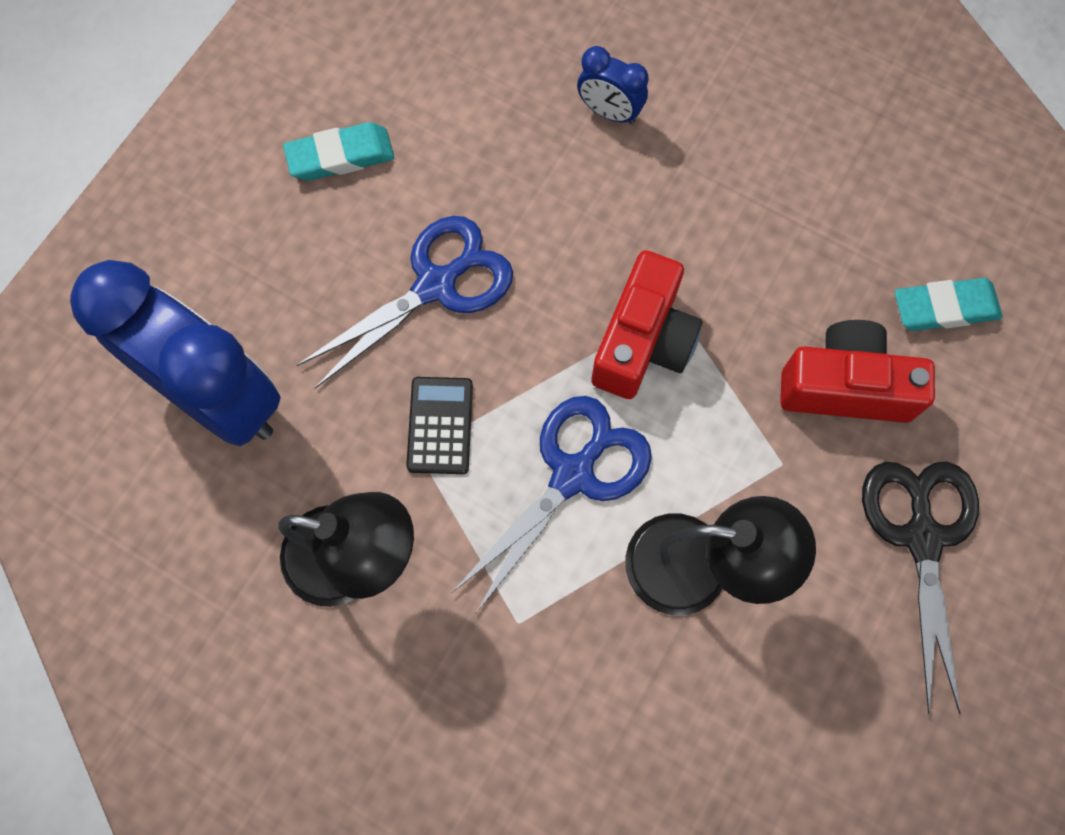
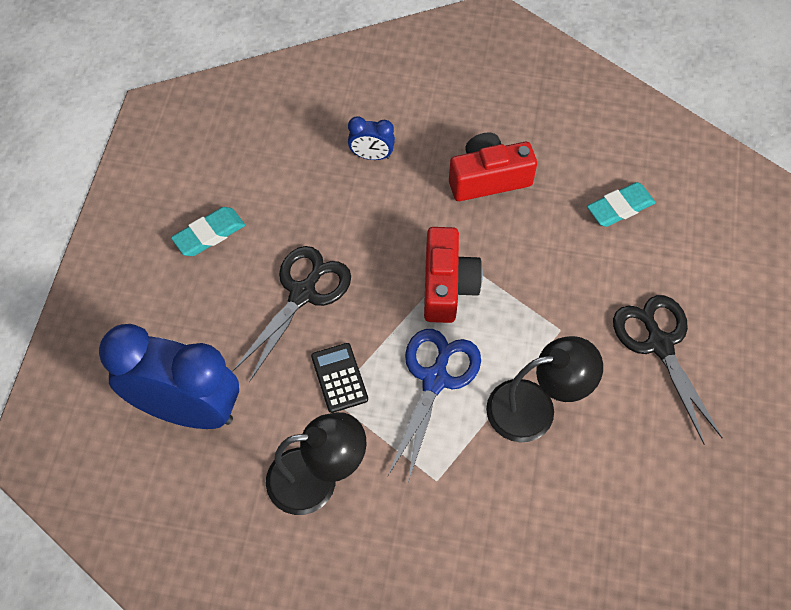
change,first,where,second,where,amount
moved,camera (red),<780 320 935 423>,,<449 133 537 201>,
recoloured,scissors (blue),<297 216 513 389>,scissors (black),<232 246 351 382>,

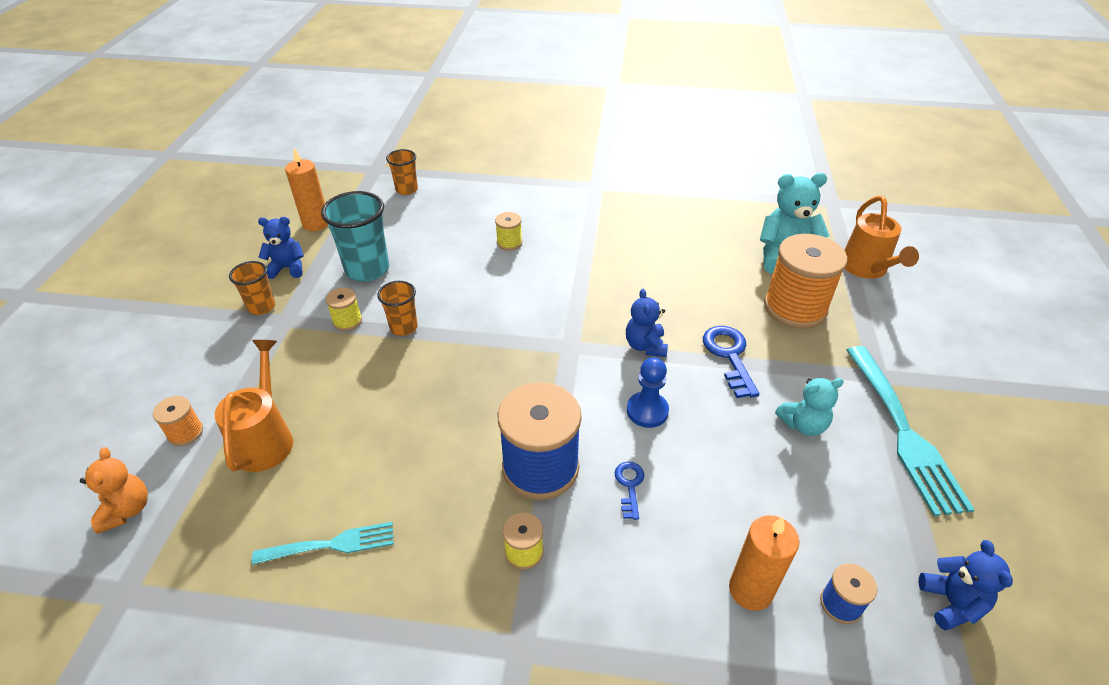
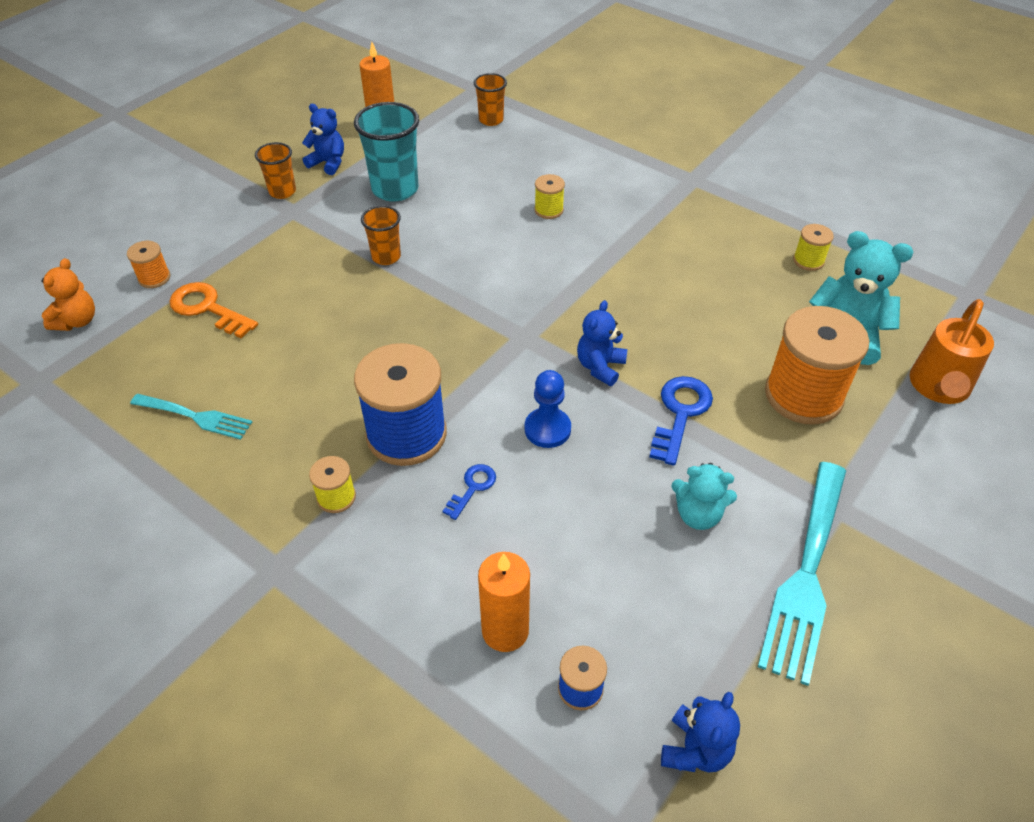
change,first,where,second,where,amount
moved,spool (yellow),<326 288 362 331>,,<793 224 834 271>,
replaced,watering can (orange),<215 340 293 472>,key (orange),<169 282 258 338>,

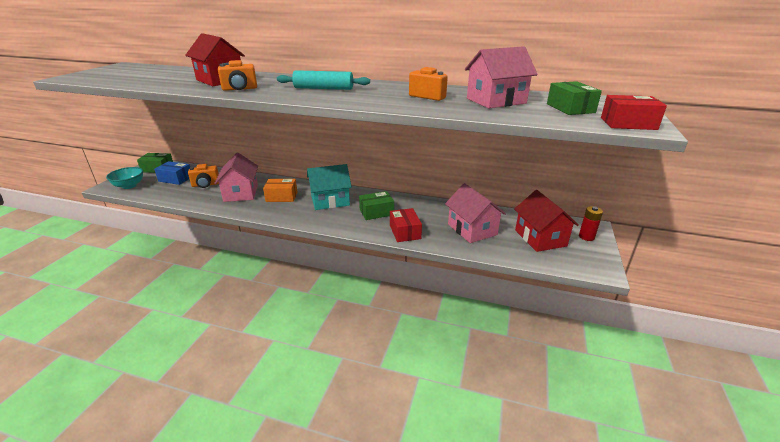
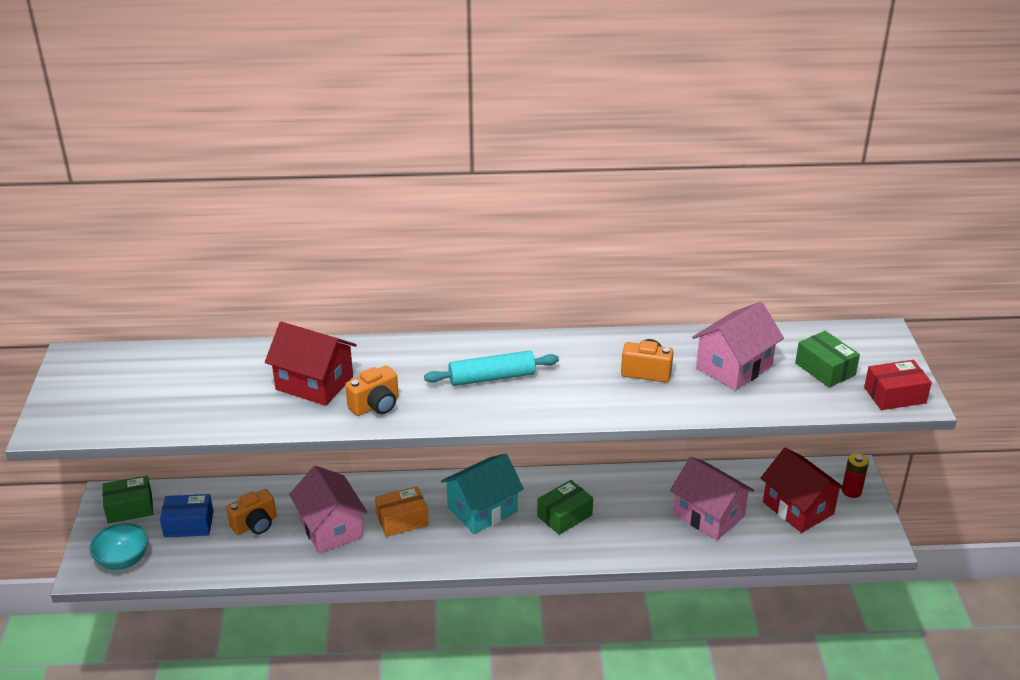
change,first,where,second,where,amount
removed,box (red),<390 208 422 242>,,,

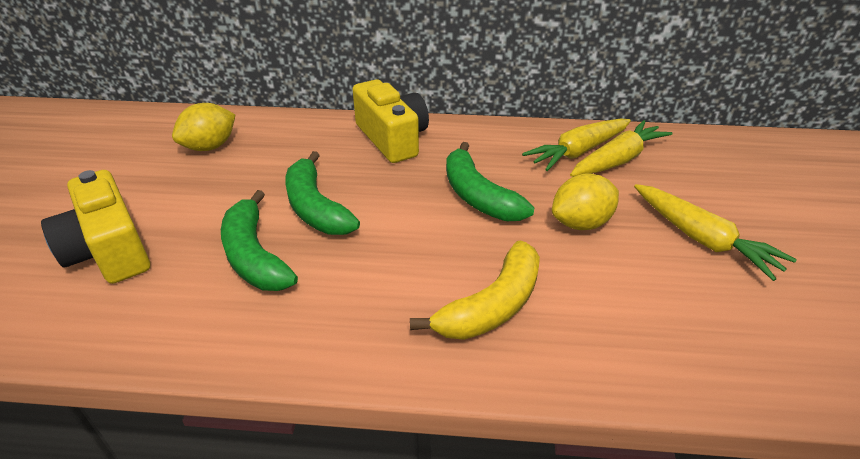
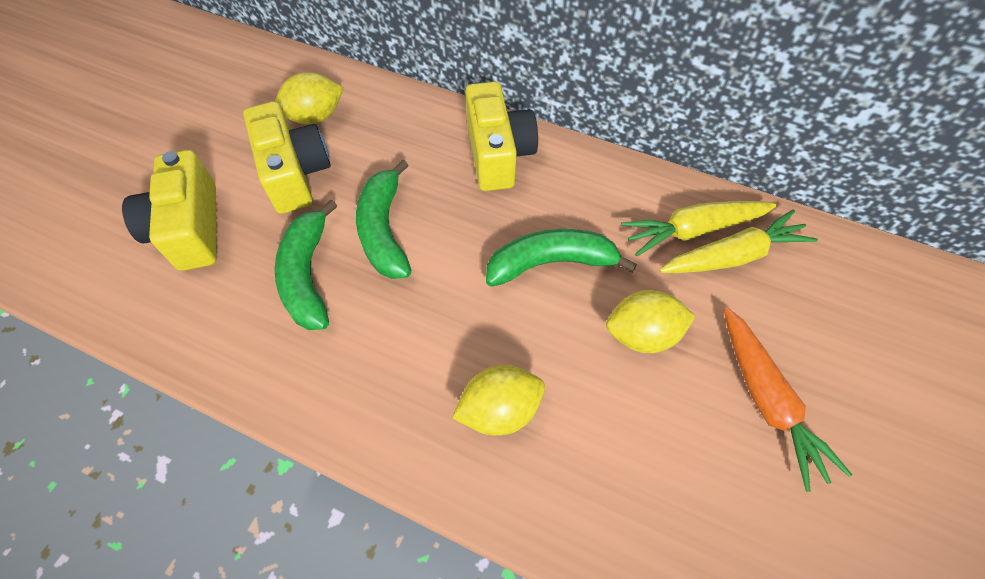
change,first,where,second,where,amount
added,,,camera (yellow),<243 101 331 214>,
replaced,banana (yellow),<410 240 540 340>,lemon (yellow),<452 365 545 436>,
recoloured,carrot (yellow),<634 184 797 281>,carrot (orange),<724 307 852 492>,
turned,banana (green),<446 142 534 221>,,<486 229 637 287>,90 degrees clockwise

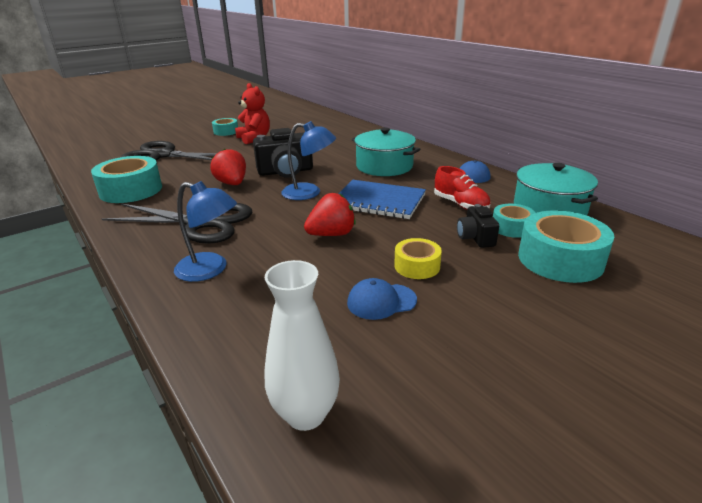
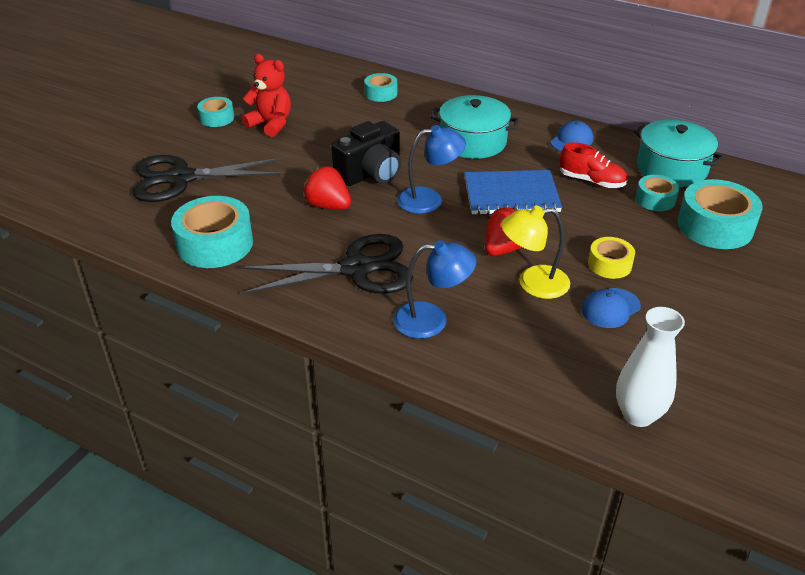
change,first,where,second,where,amount
removed,camera (black),<457 204 499 248>,,,
added,,,tape (turquoise),<364 73 397 102>,
added,,,lamp (yellow),<501 206 570 299>,

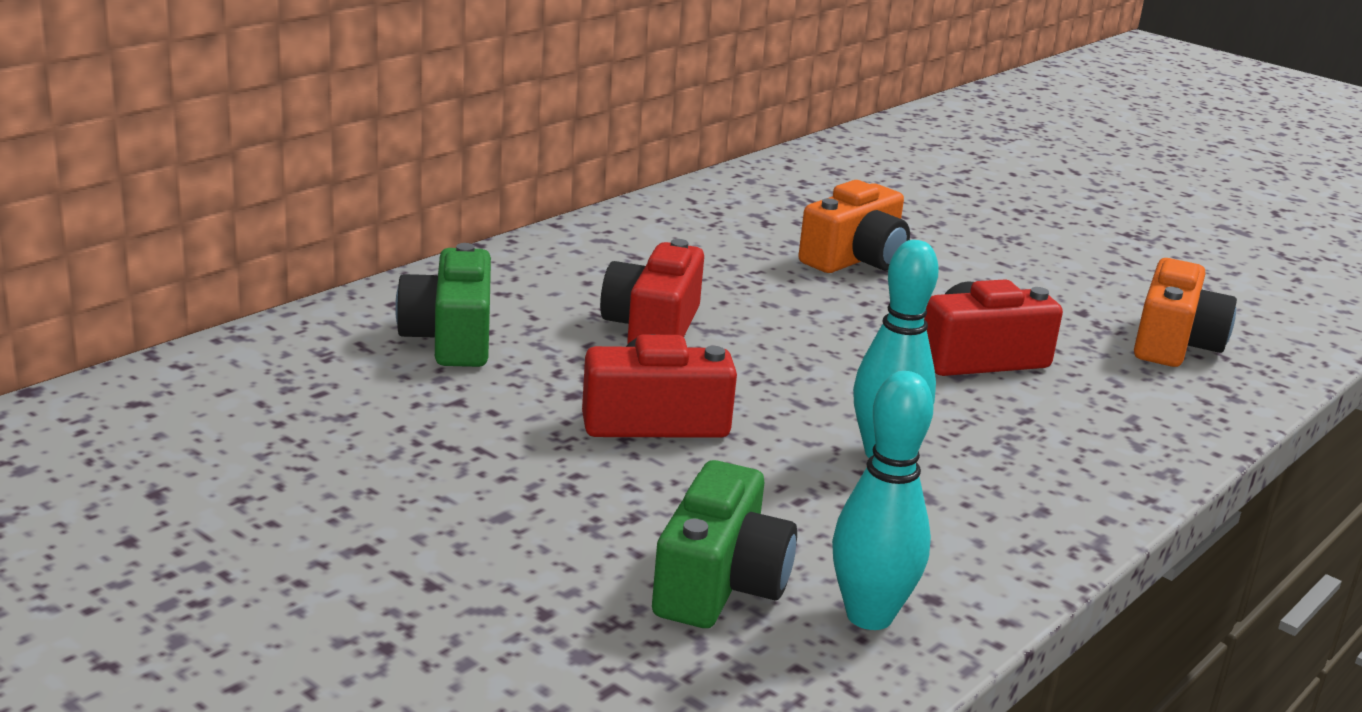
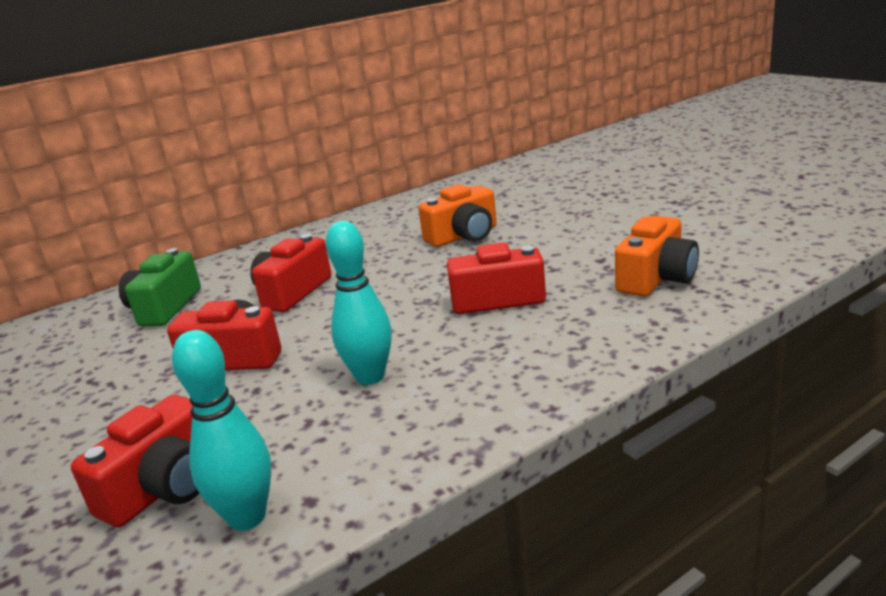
change,first,where,second,where,amount
recoloured,camera (green),<652 460 797 628>,camera (red),<71 395 199 528>,

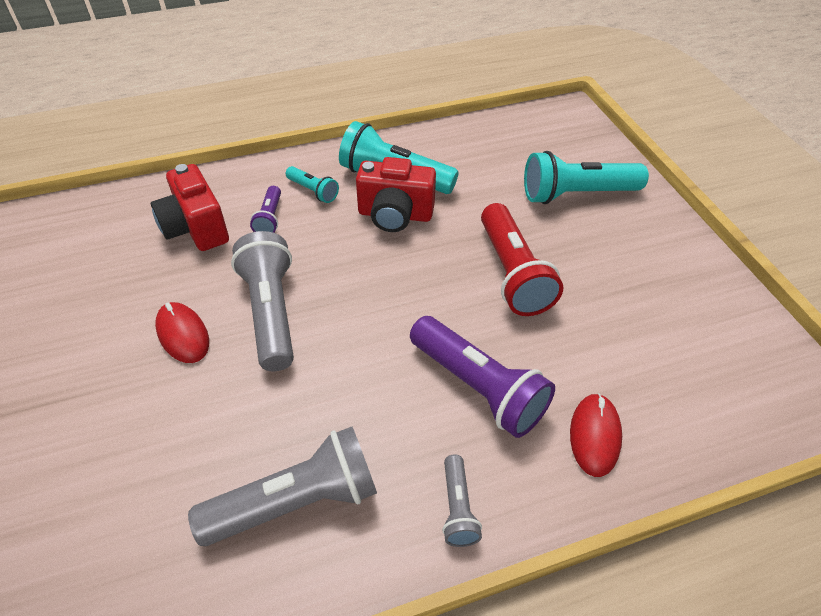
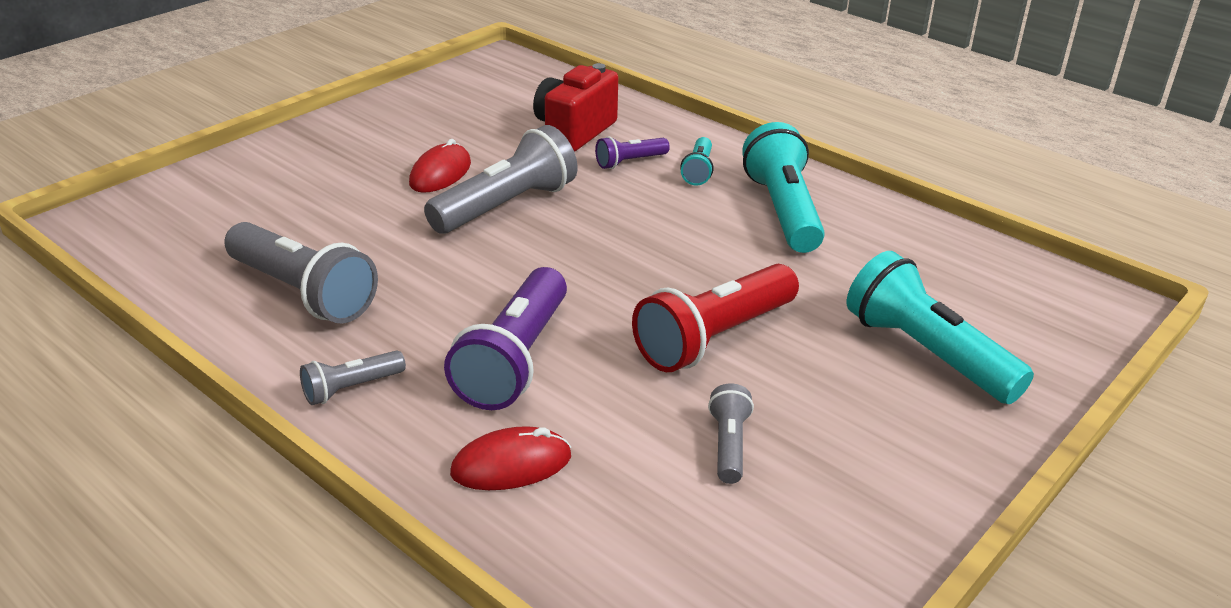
change,first,where,second,where,amount
removed,camera (red),<356 157 436 232>,,,
added,,,flashlight (grey),<708 383 754 484>,

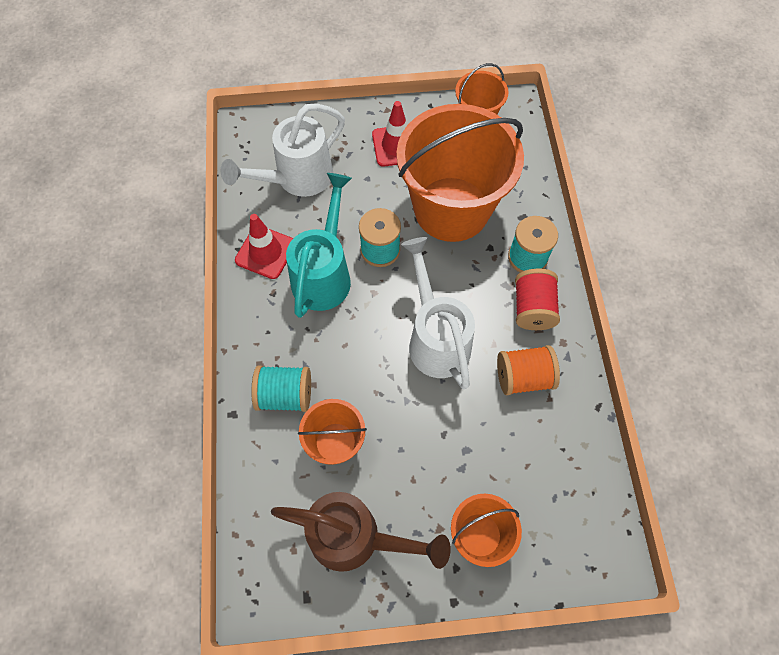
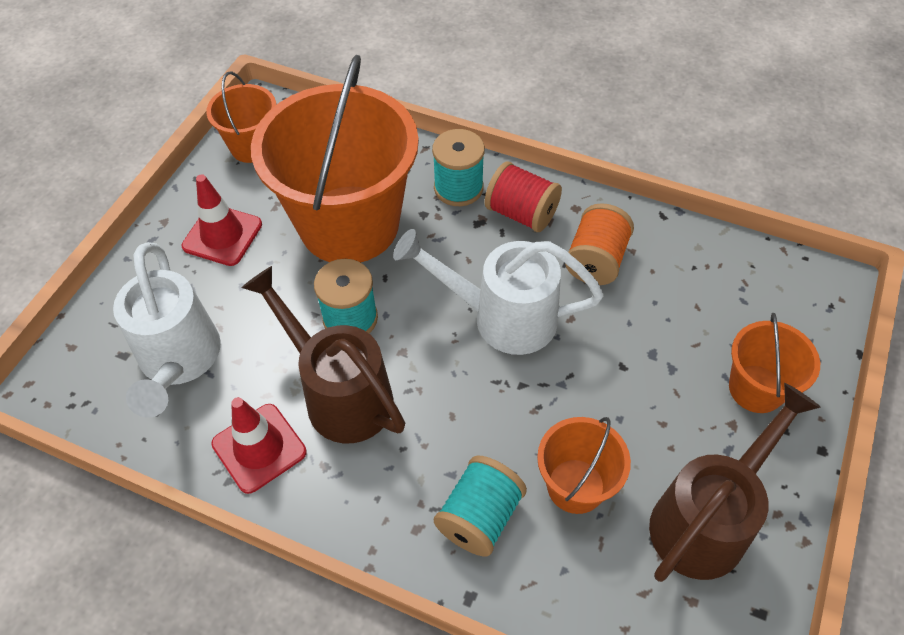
change,first,where,second,where,amount
recoloured,watering can (turquoise),<286 173 352 318>,watering can (brown),<241 266 405 443>,

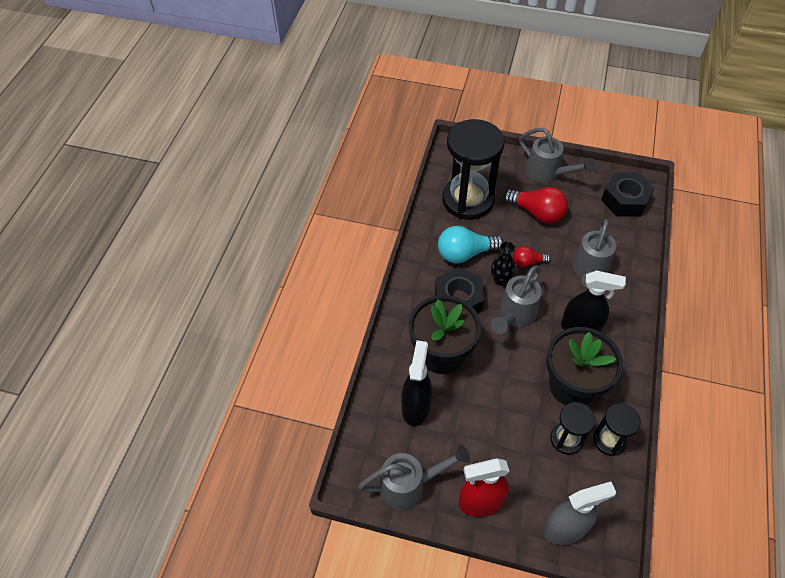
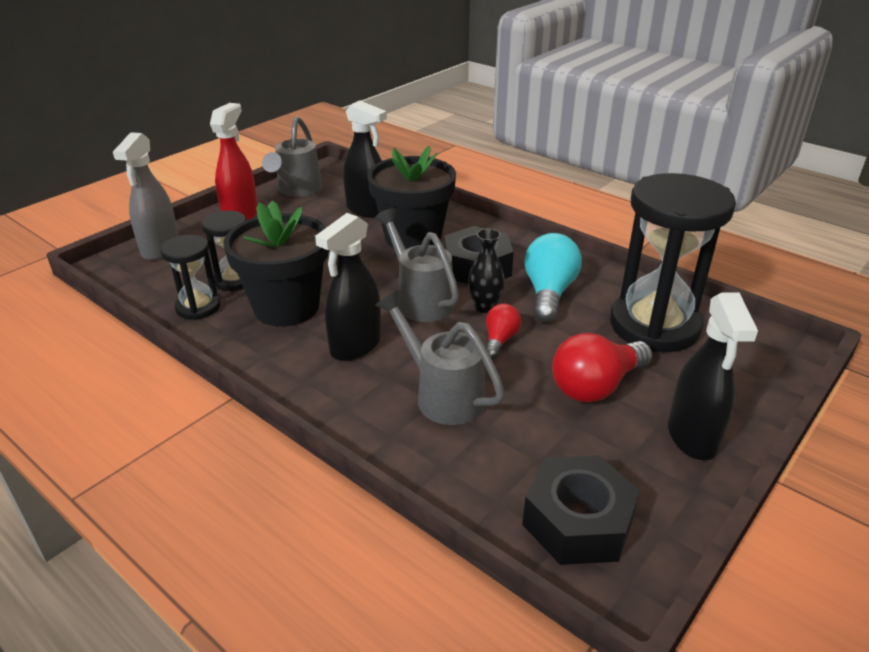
change,first,where,second,where,amount
replaced,watering can (grey),<519 128 596 183>,spray bottle (black),<668 293 758 460>,

